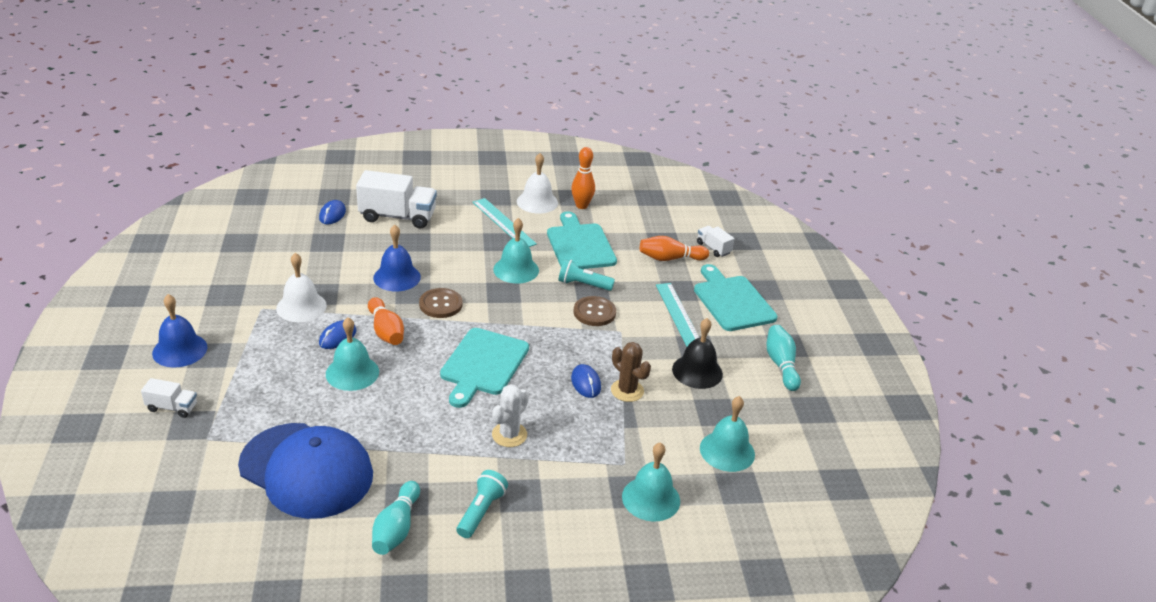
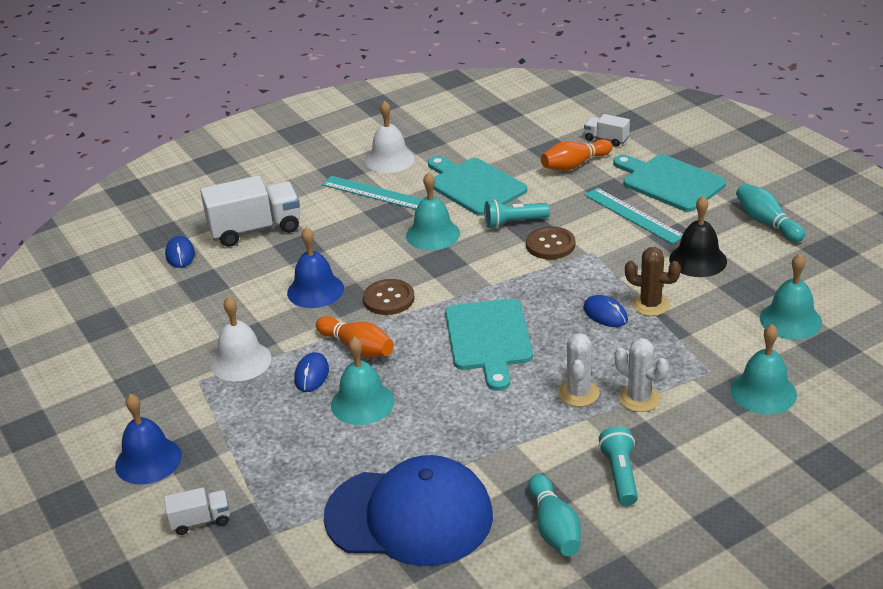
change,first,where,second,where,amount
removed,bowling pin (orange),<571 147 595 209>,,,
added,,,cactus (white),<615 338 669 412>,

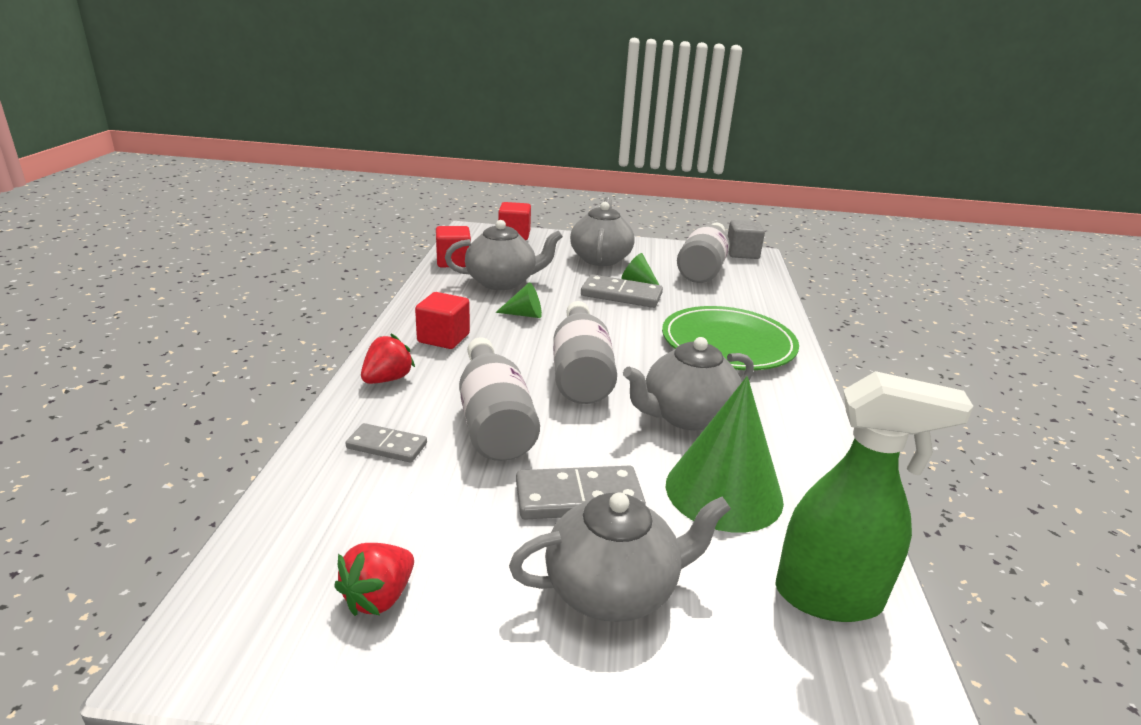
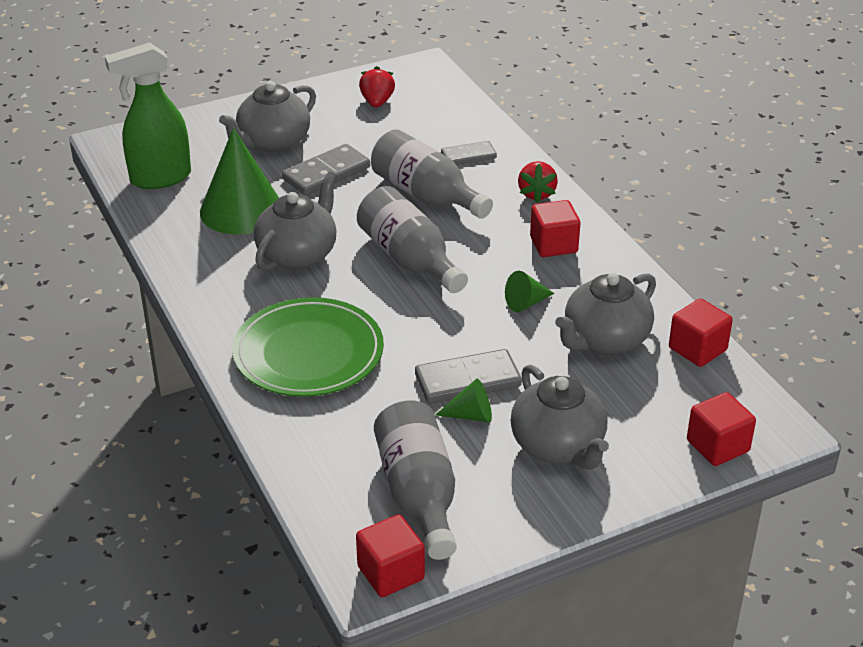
change,first,where,second,where,amount
recoloured,cube (grey),<728 220 765 259>,cube (red),<356 515 425 597>,

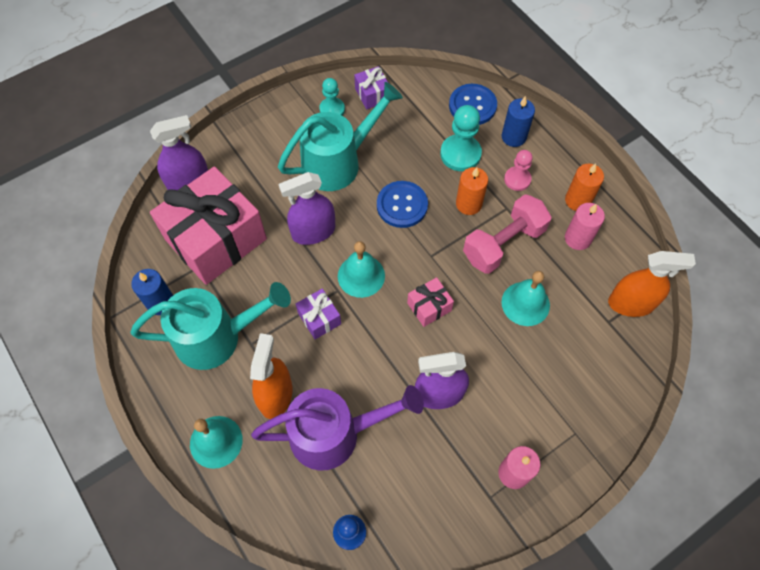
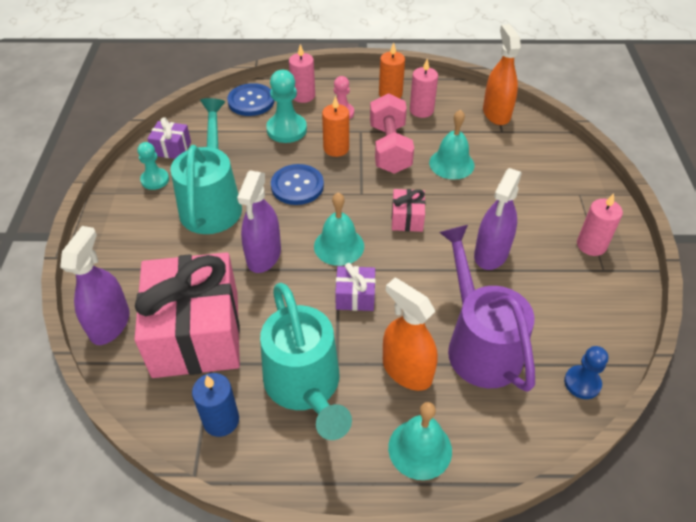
change,first,where,second,where,amount
recoloured,candle (blue),<502 96 535 147>,candle (pink),<289 44 315 103>,
turned,watering can (turquoise),<131 282 291 370>,,<260 283 352 440>,135 degrees clockwise
turned,watering can (purple),<251 385 424 471>,,<439 225 535 392>,45 degrees counterclockwise
turned,spray bottle (orange),<608 251 696 317>,,<483 24 521 125>,45 degrees counterclockwise

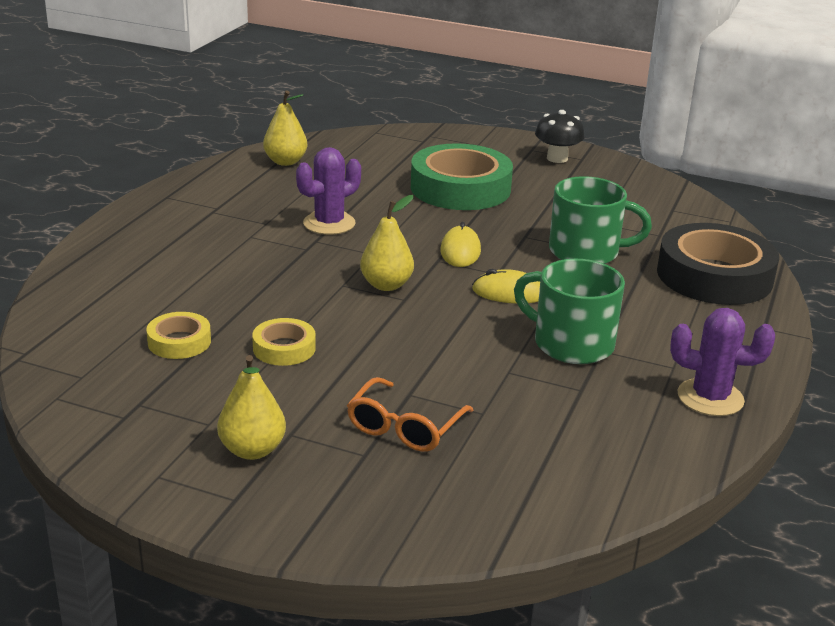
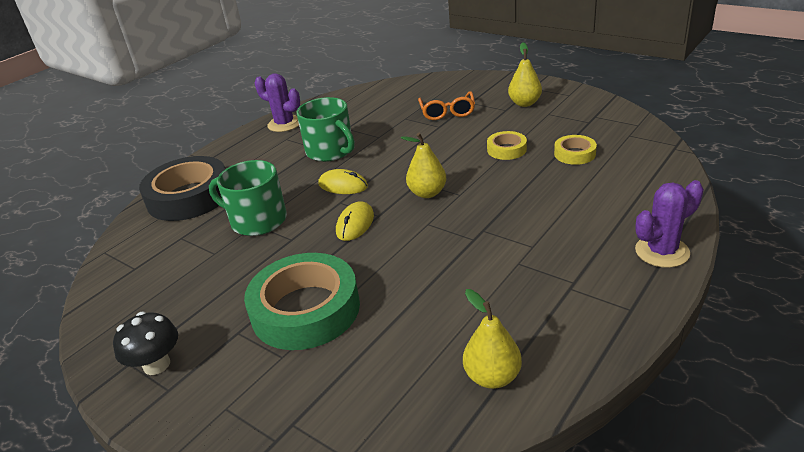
change,first,where,second,where,amount
moved,cactus (purple),<296 147 361 235>,,<635 180 704 268>,
turned,glasses (orange),<347 377 473 452>,,<418 91 475 120>,135 degrees clockwise

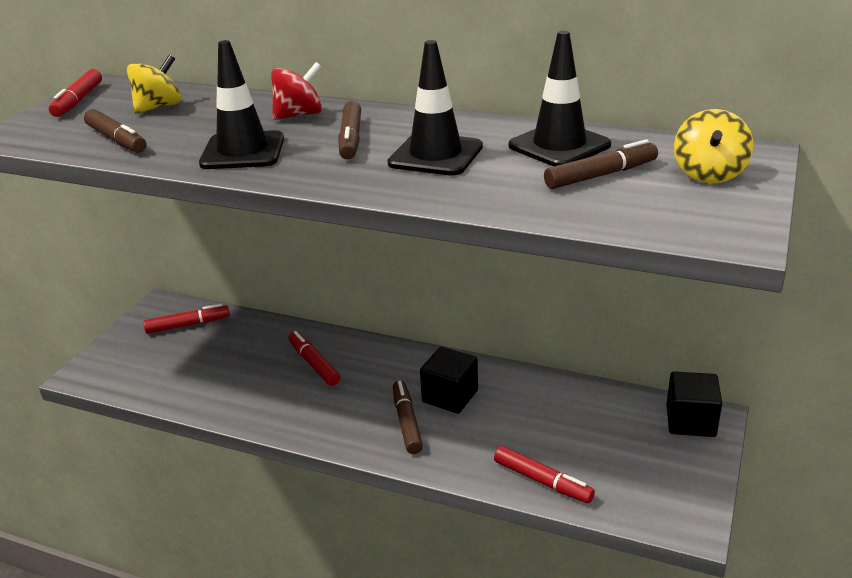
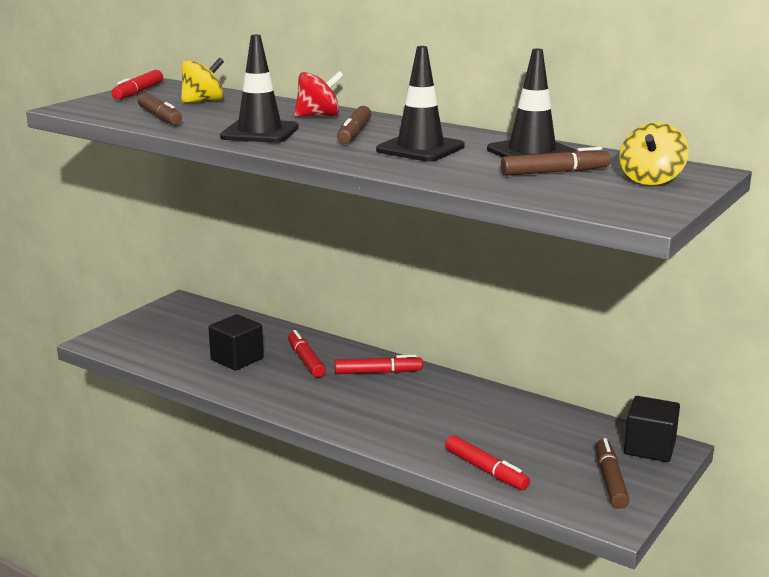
change,first,where,second,where,amount
moved,marker (red),<143 304 230 334>,,<335 355 423 374>,
moved,marker (brown),<393 380 423 454>,,<596 438 629 509>,
moved,cube (black),<420 346 478 414>,,<208 314 264 370>,

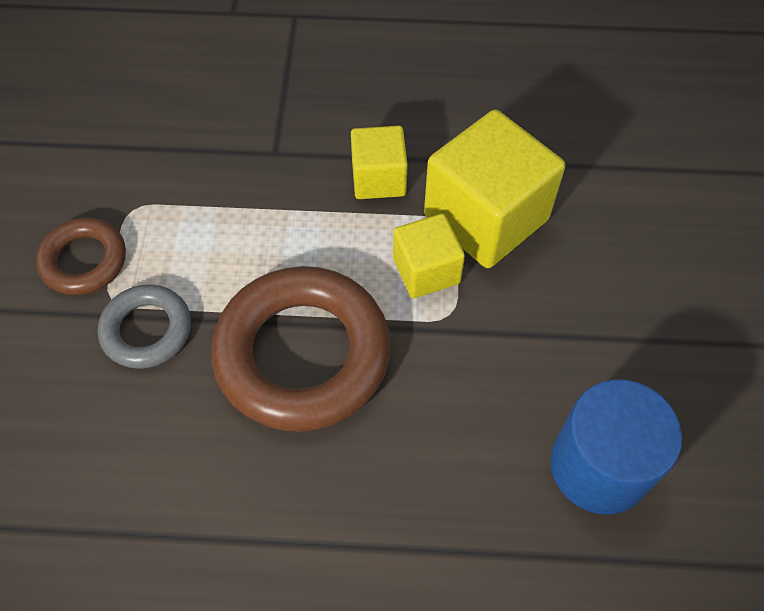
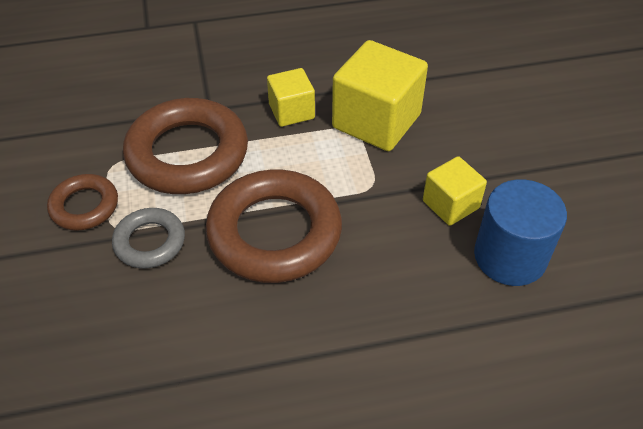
change,first,where,second,where,amount
added,,,ring (brown),<123 98 248 194>,
moved,cube (yellow),<393 214 465 298>,,<423 156 487 226>,

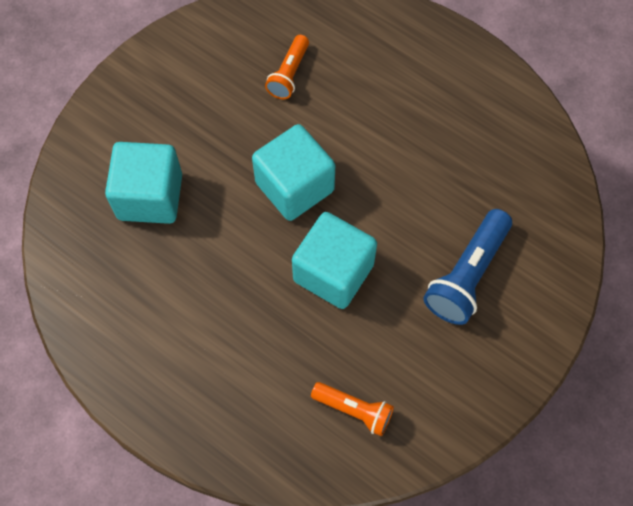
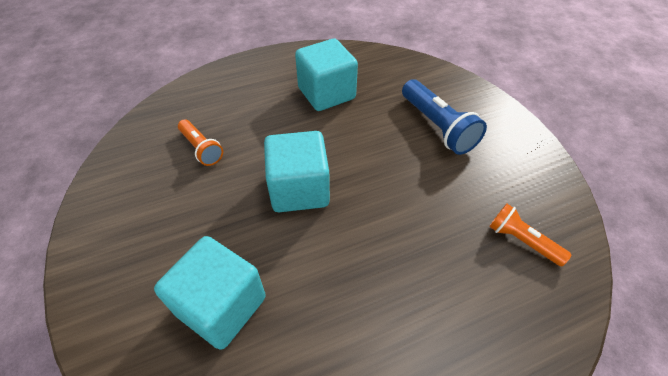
change,first,where,second,where,amount
moved,cube (turquoise),<292 212 377 309>,,<295 39 358 111>,
turned,flashlight (orange),<311 382 394 436>,,<489 204 571 266>,105 degrees counterclockwise

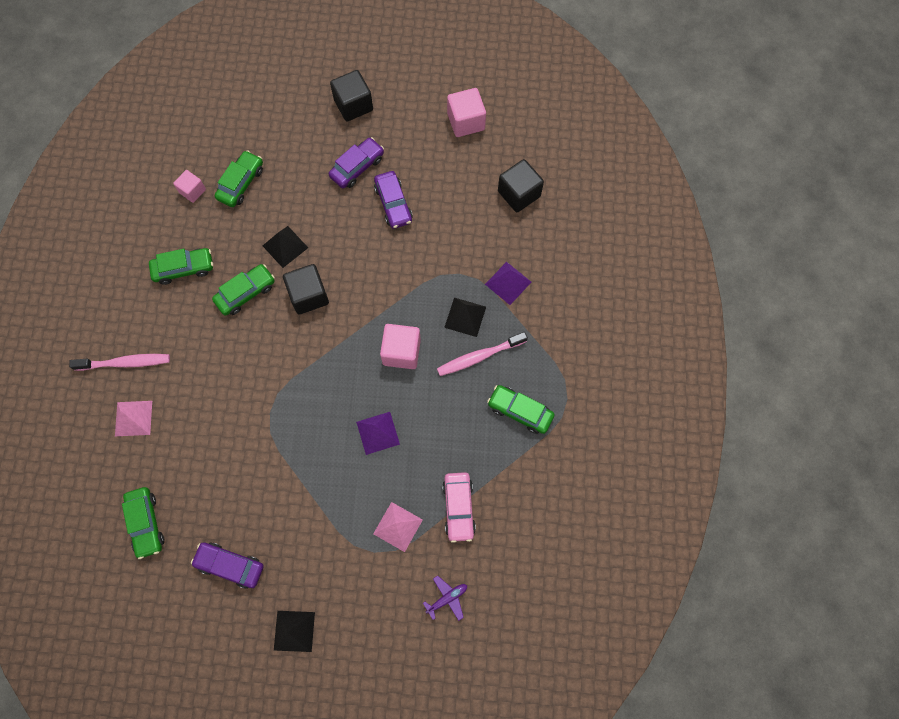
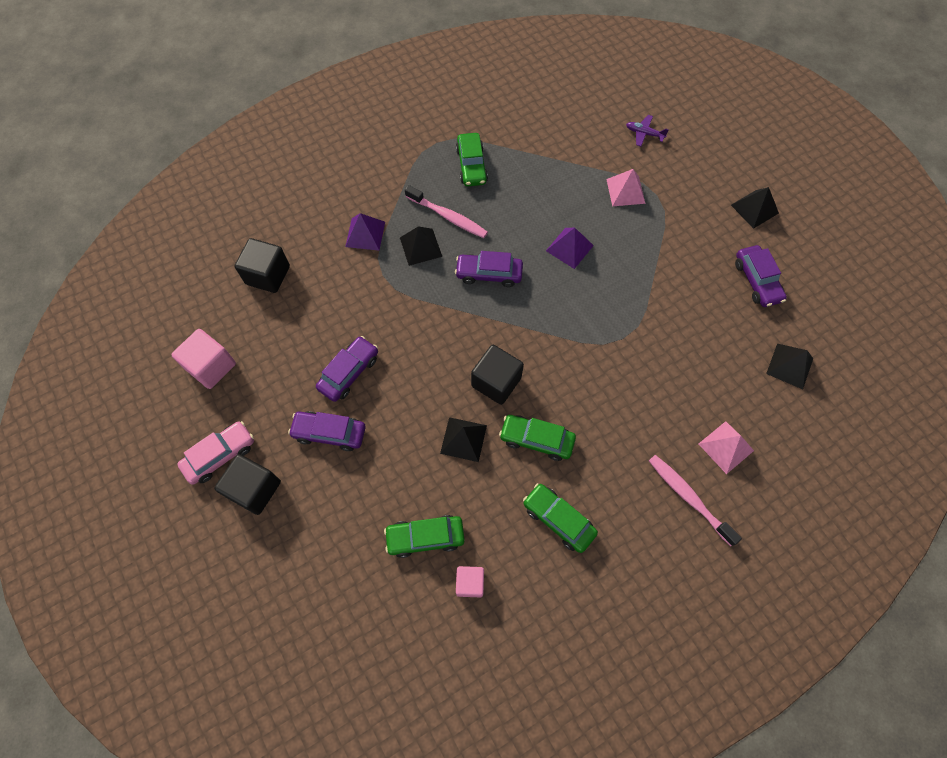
change,first,where,second,where,amount
moved,car (pink),<442 472 476 543>,,<177 421 254 484>,
replaced,car (green),<122 487 164 559>,pyramid (black),<766 344 813 389>,
replaced,cube (pink),<380 324 421 369>,car (purple),<455 251 523 287>,

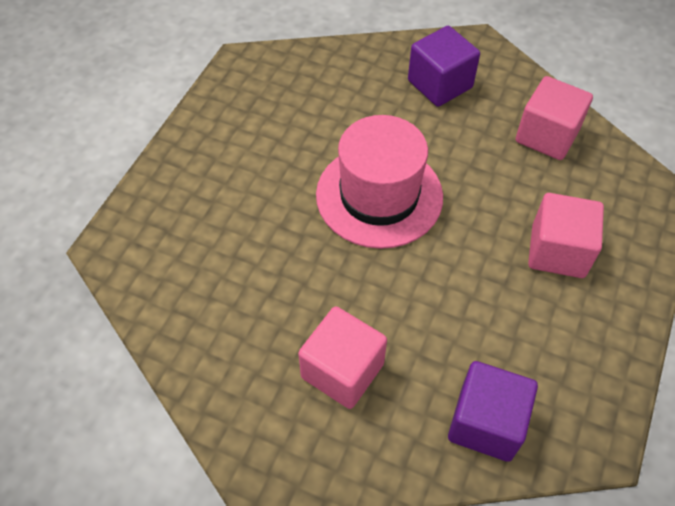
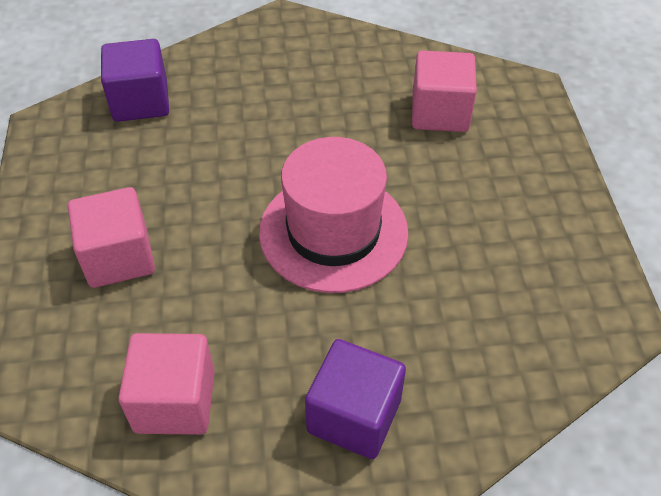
change,first,where,second,where,amount
moved,cube (pink),<298 306 387 409>,,<412 51 477 132>,

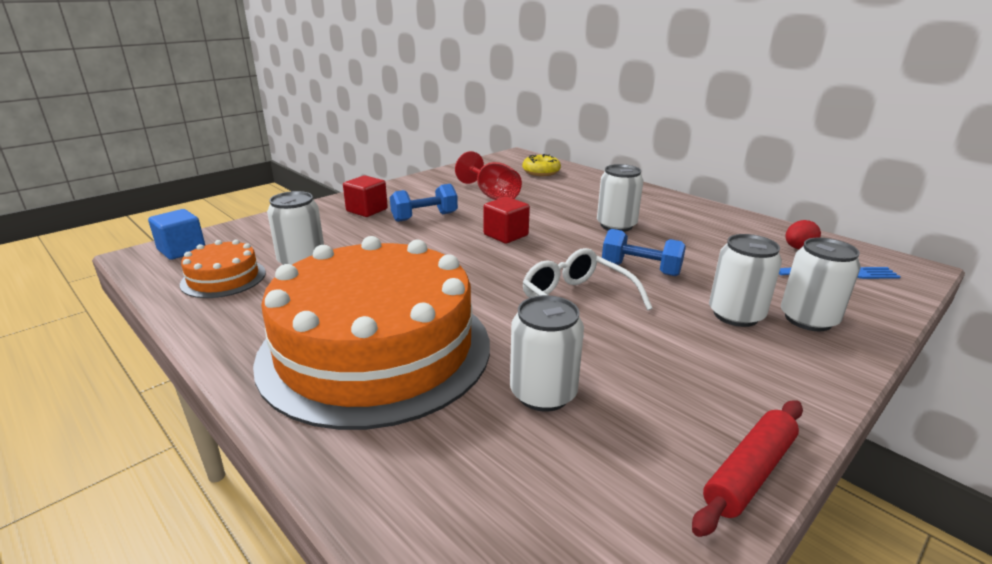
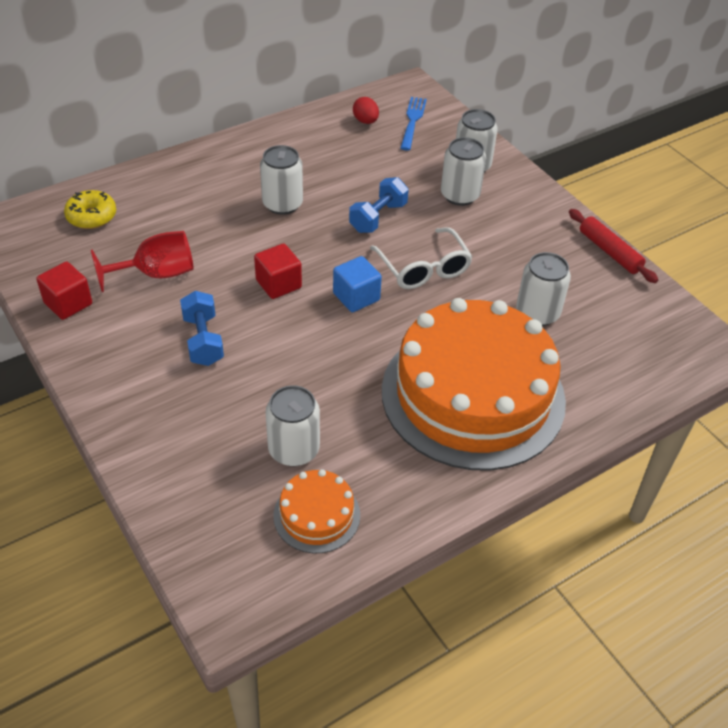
change,first,where,second,where,amount
moved,cube (blue),<148 209 205 260>,,<333 256 382 312>,
moved,cube (red),<343 175 388 217>,,<36 261 92 320>,
turned,glasses (white),<522 248 653 338>,,<370 227 473 289>,90 degrees counterclockwise

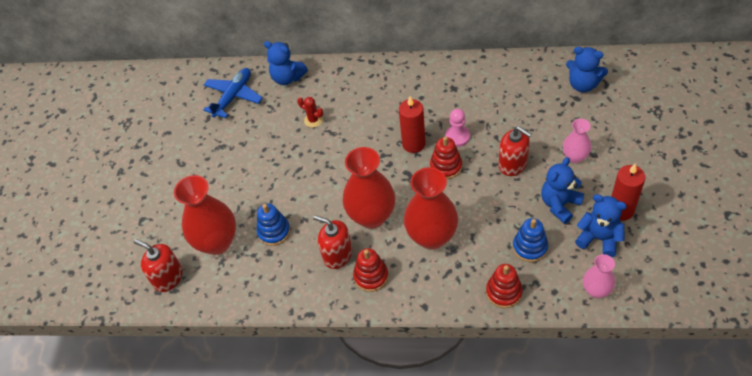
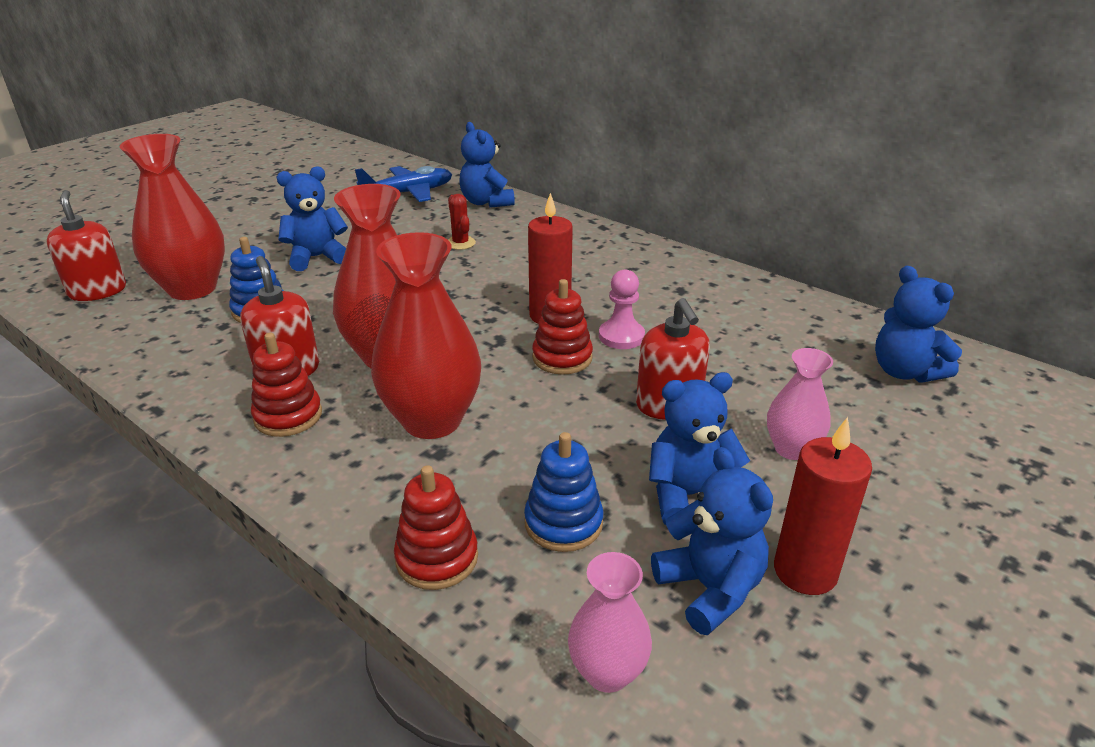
change,first,where,second,where,amount
added,,,teddy bear (blue),<277 166 348 271>,

